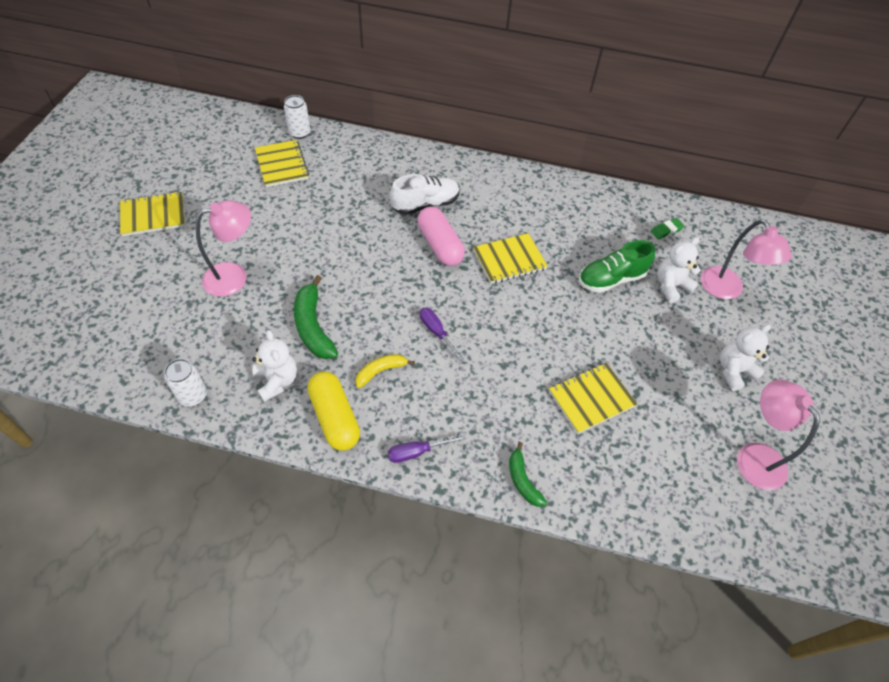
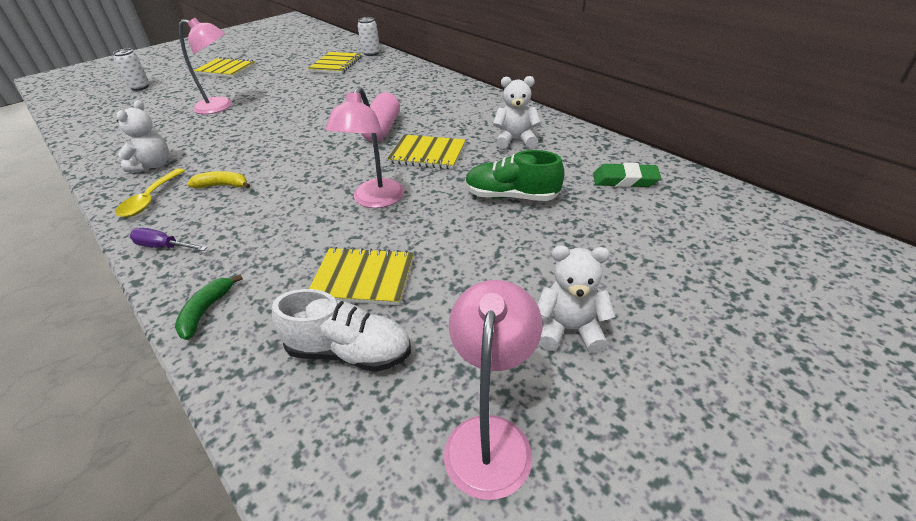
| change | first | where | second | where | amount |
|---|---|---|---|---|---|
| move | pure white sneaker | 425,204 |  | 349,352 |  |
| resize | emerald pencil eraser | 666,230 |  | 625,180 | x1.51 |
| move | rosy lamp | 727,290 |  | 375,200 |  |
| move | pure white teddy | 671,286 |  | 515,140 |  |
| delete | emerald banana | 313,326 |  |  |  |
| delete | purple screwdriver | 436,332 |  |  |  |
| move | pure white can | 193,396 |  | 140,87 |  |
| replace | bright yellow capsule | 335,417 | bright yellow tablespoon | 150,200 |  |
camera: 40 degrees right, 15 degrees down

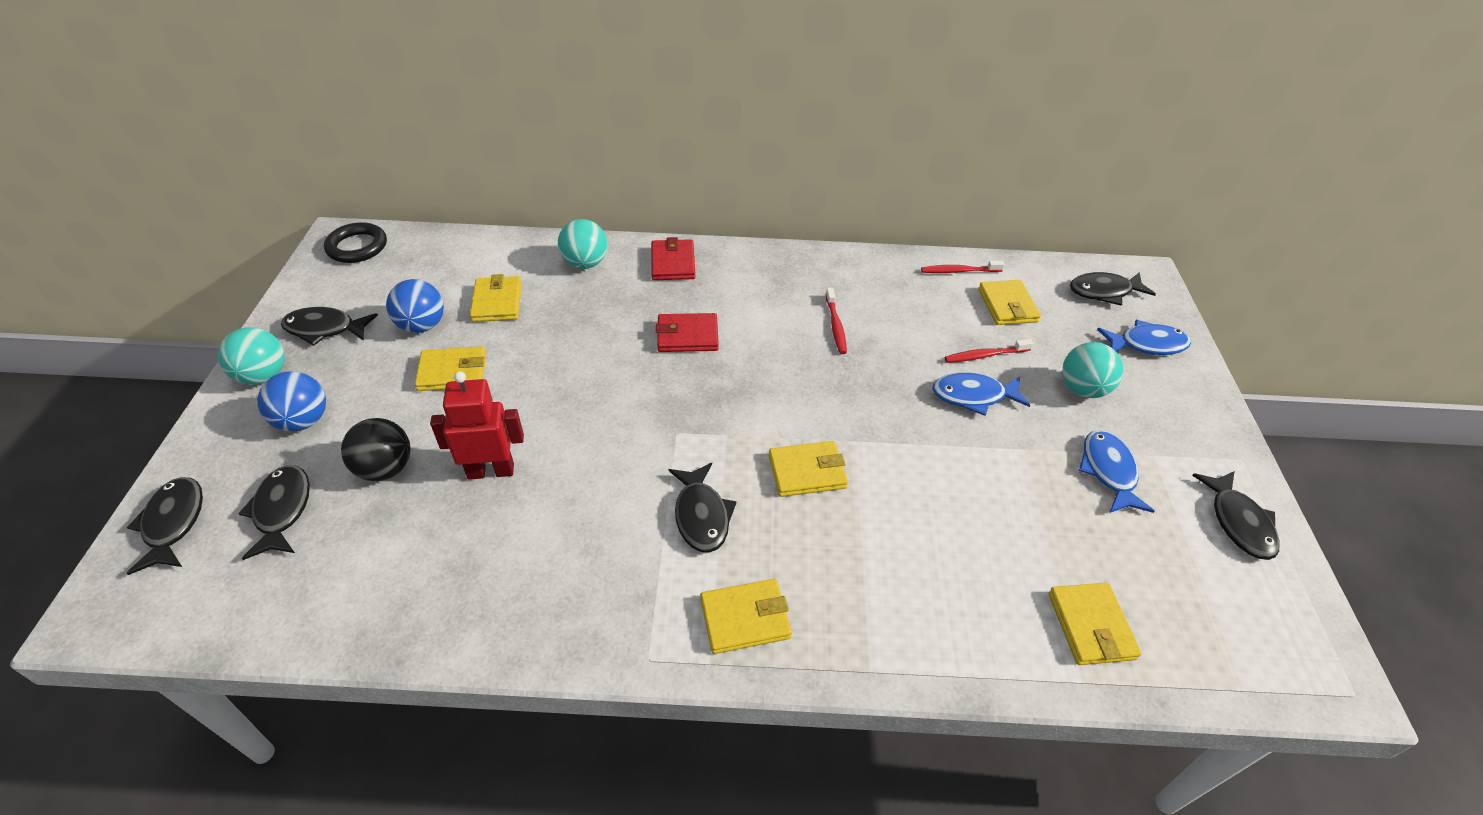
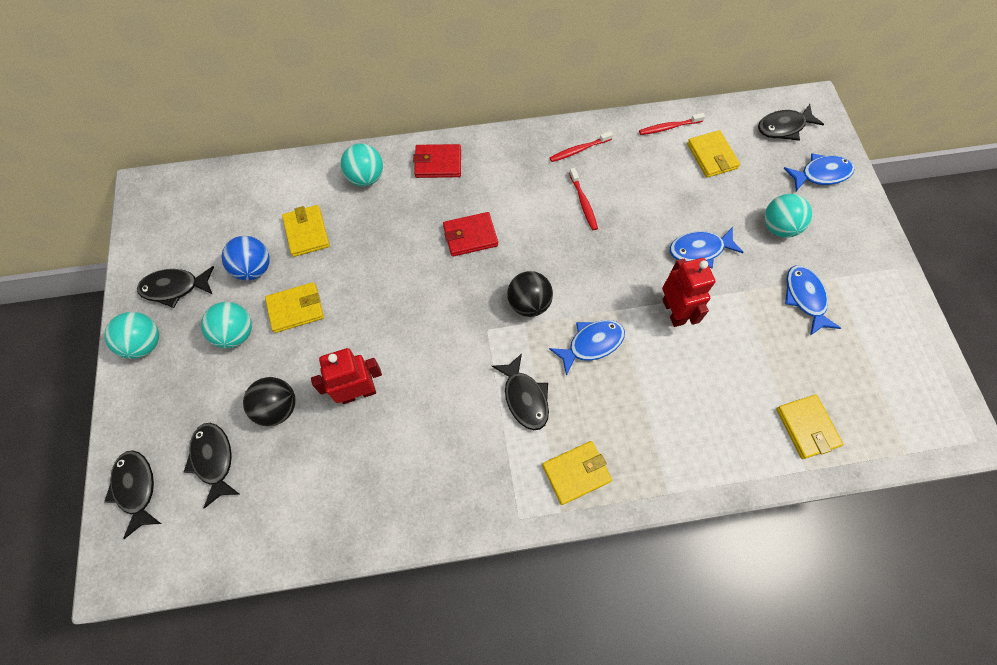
| change | first | where | second | where | amount |
|---|---|---|---|---|---|
| delete | black hoop | 357,247 |  |  |  |
| rotate | crimson wallet | 673,263 |  | 438,163 | 75 degrees counterclockwise |
| move | crimson toothbrush | 985,355 |  | 579,150 |  |
| delete | blue sphere | 303,421 |  |  |  |
| replace | bright yellow wallet | 807,472 | blue toy fish | 591,344 |  |
| delete | black toy fish | 1238,522 |  |  |  |
| insert |  |  | crimson robot | 673,311 |  |
| insert |  |  | black sphere | 529,303 |  |
| insert |  |  | teal sphere | 236,334 |  |
camera: 10 degrees left, 20 degrees up

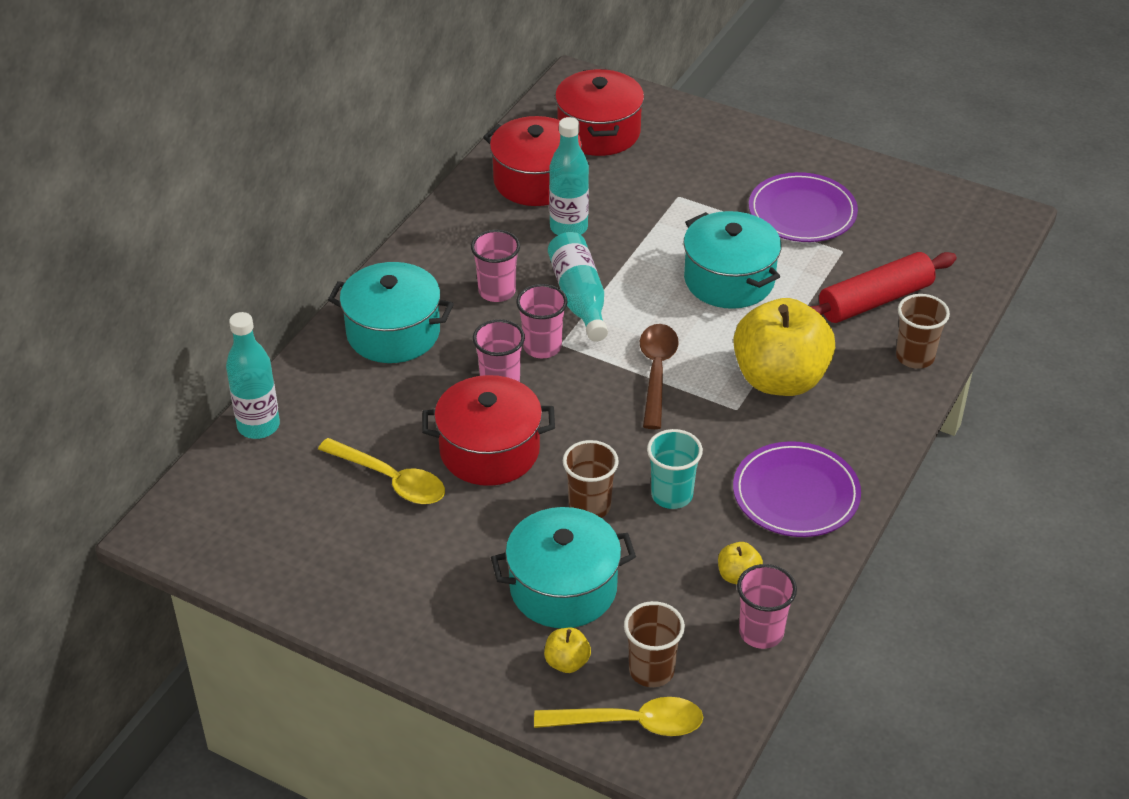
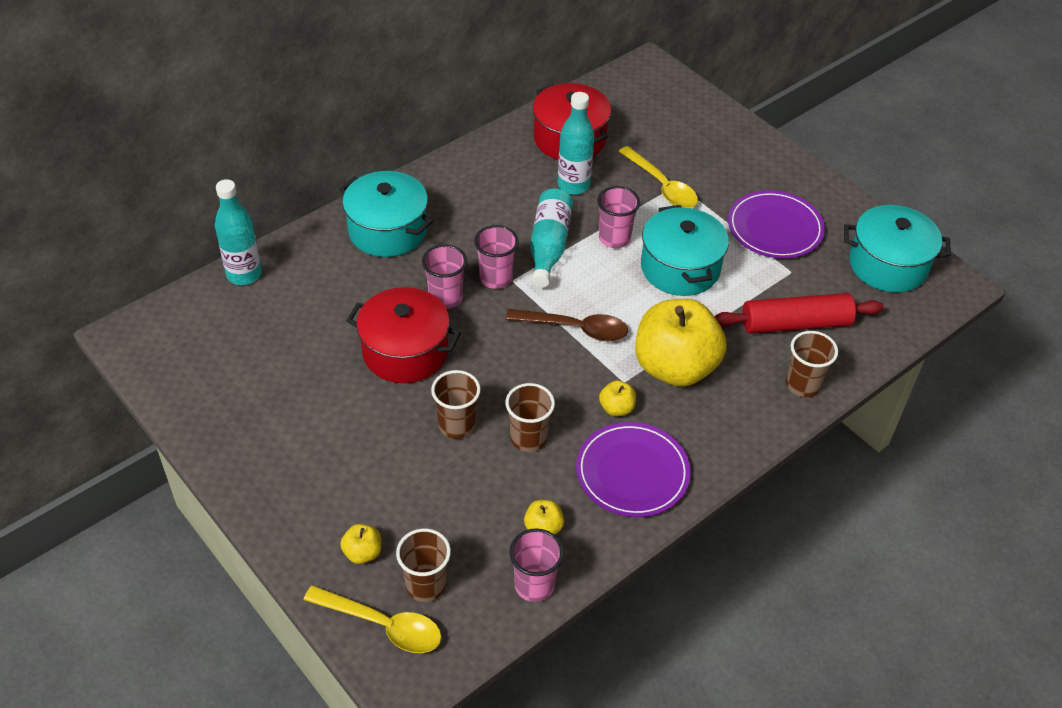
| change | first | where | second | where | amount |
|---|---|---|---|---|---|
| delete | crimson stockpot | 599,132 |  |  |  |
| move | rosy beaker | 497,291 |  | 614,238 |  |
| rotate | dark brown tablespoon | 656,372 |  | 575,329 | 75 degrees clockwise |
| recolor | teal beaker | 672,495 | dark brown beaker | 528,438 |  |
| move | bright yellow tablespoon | 391,480 |  | 662,186 |  |
| move | teal stockpot | 563,588 |  | 888,265 |  |
| insert |  |  | bright yellow apple fruit | 616,408 |  |
camera: 20 degrees right, 5 degrees up

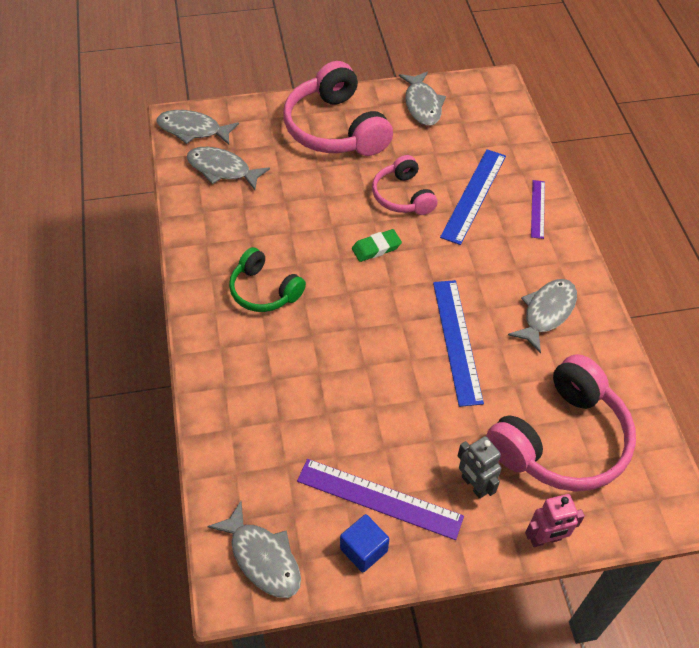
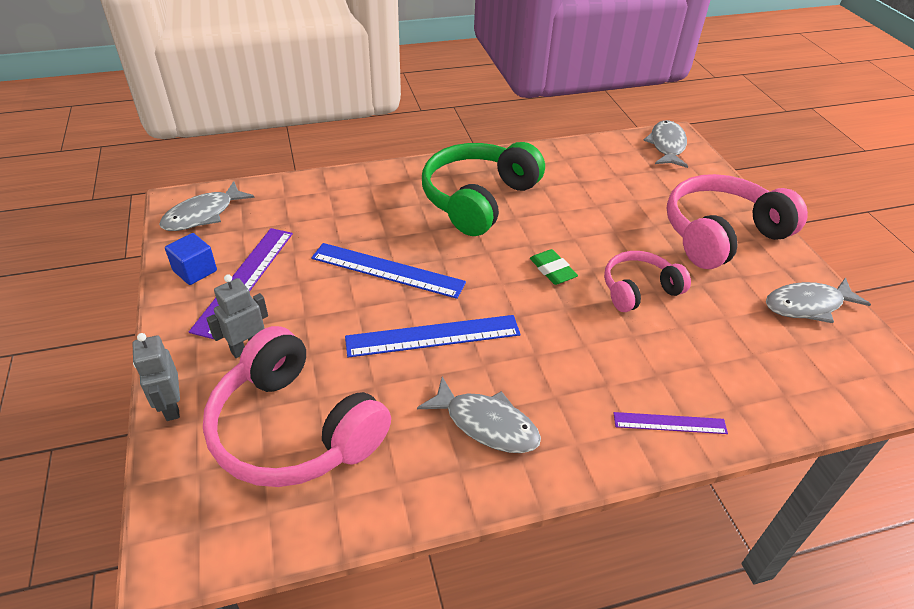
| change | first | where | second | where | amount |
|---|---|---|---|---|---|
| delete | gray toy fish | 222,169 |  |  |  |
| move | blue straightedge | 473,195 |  | 387,270 |  |
| resize | emerald headphones | 264,291 |  | 478,199 | x1.74 |
| recolor | rosy robot | 545,539 | gray robot | 171,407 |  |
camera: 85 degrees right, 10 degrees down

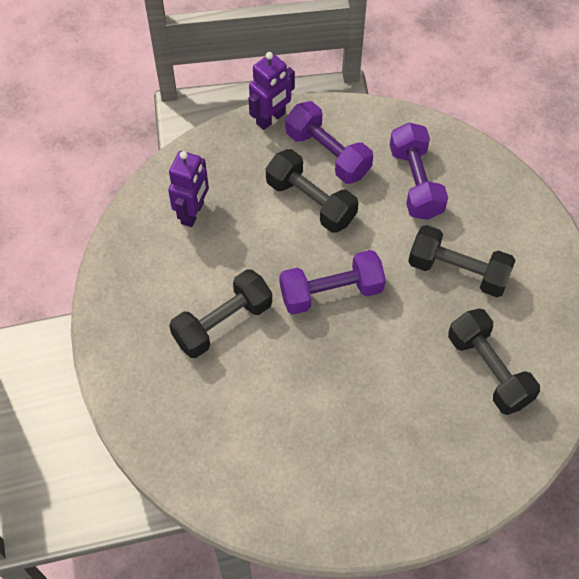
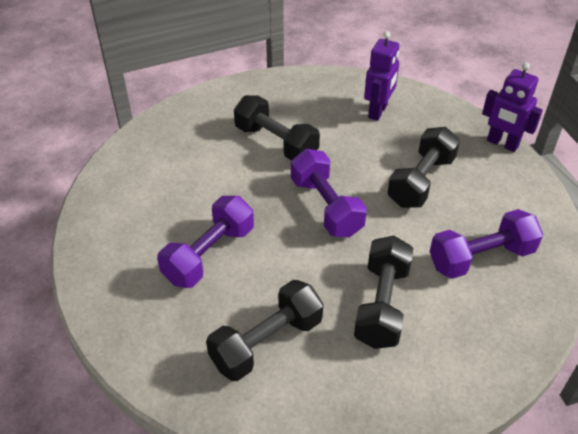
| change | first | where | second | where | amount |
|---|---|---|---|---|---|
| move | purple free weight | 328,154 |  | 209,255 |  |
| rotate | purple robot | 193,213 |  | 378,111 | 75 degrees counterclockwise |
camera: 80 degrees right, 15 degrees down

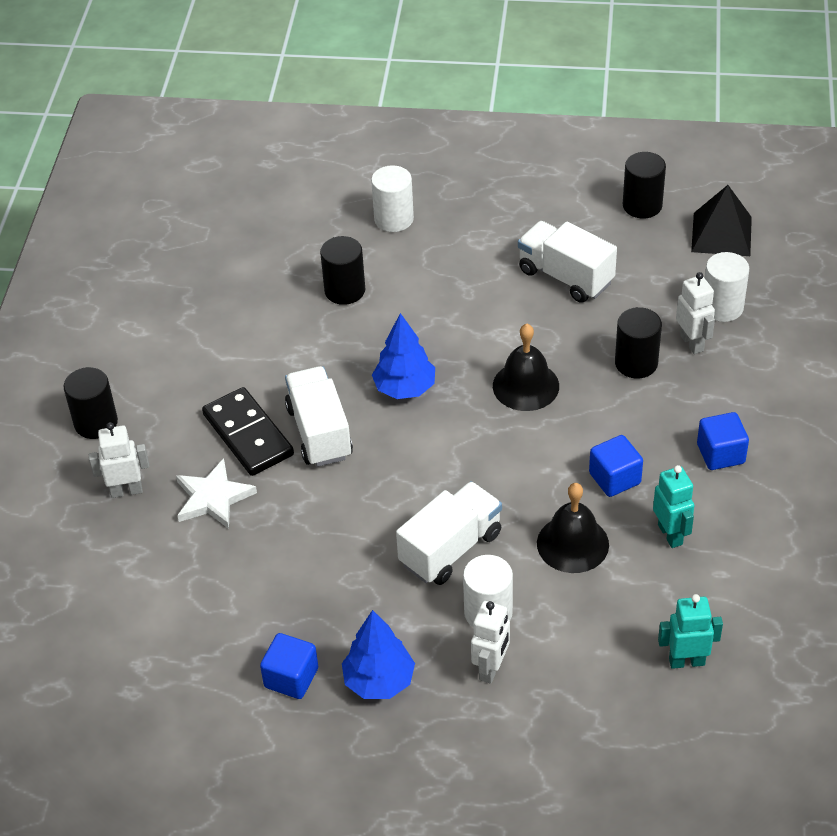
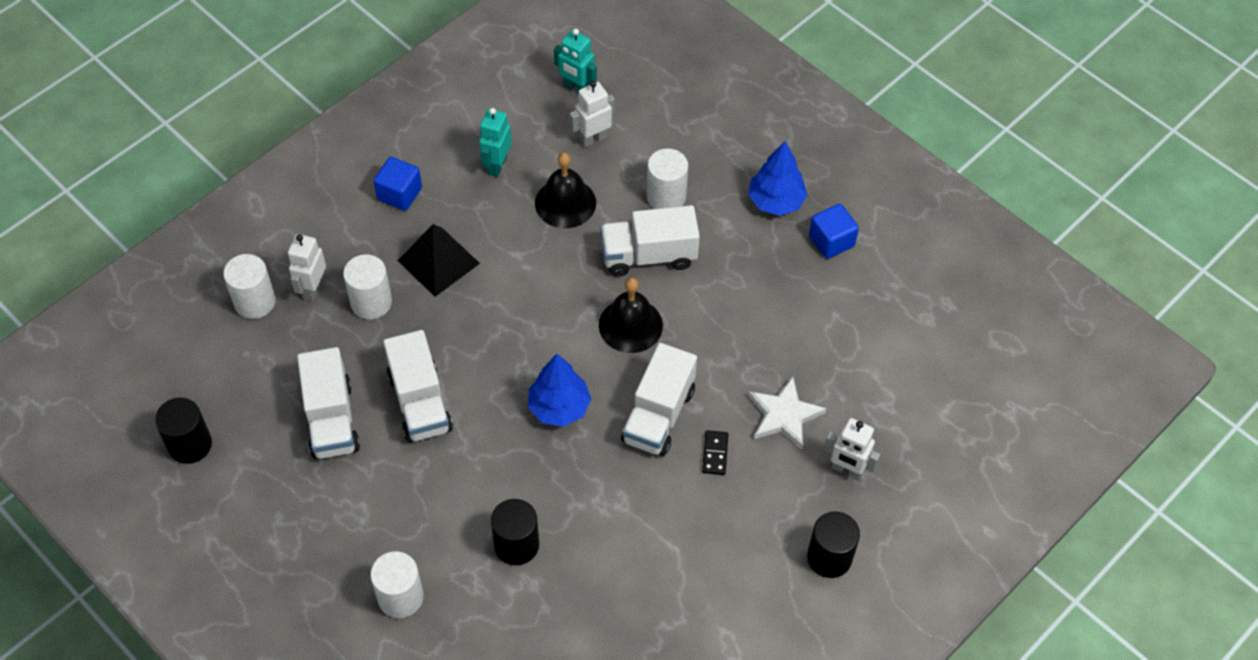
| change | first | where | second | where | amount |
|---|---|---|---|---|---|
| move | black pyramid | 721,234 |  | 438,262 |  |
| recolor | black cylinder | 636,363 | pure white cylinder | 371,302 |  |
| move | black hand bell | 525,386 |  | 630,325 |  |
| resize | black domino piece | 248,435 |  | 715,454 | x0.46 |
| delete | blue block | 614,478 |  |  |  |
| move | pure white robot | 491,668 |  | 593,138 |  |
| insert |  |  | pure white lorry | 420,402 |  |
camera: 145 degrees left, 10 degrees up

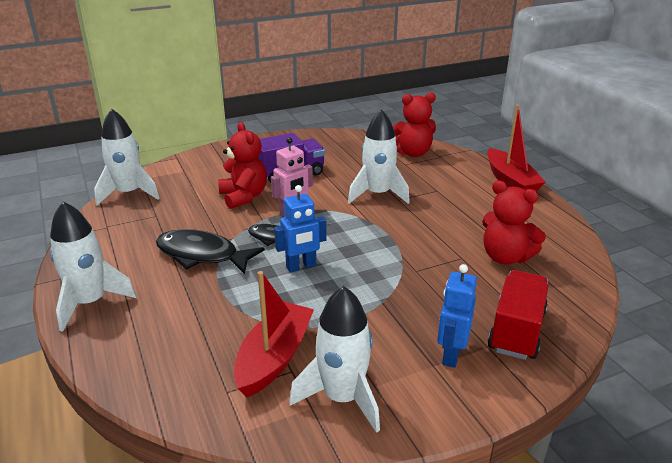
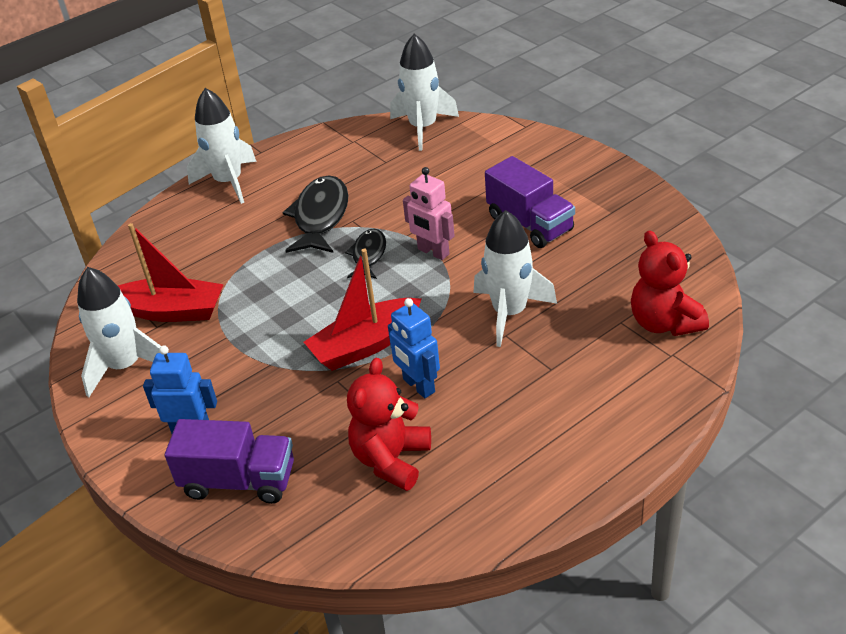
| change | first | where | second | where | amount |
|---|---|---|---|---|---|
| move | crimson toy boat | 510,181 |  | 365,345 |  |
| delete | crimson teddy | 244,196 |  |  |  |
| move | blue robot | 301,266 |  | 418,386 |  |
| recolor | crimson lorry | 516,331 | purple lorry | 239,481 |  |
camera: 80 degrees right, 10 degrees up

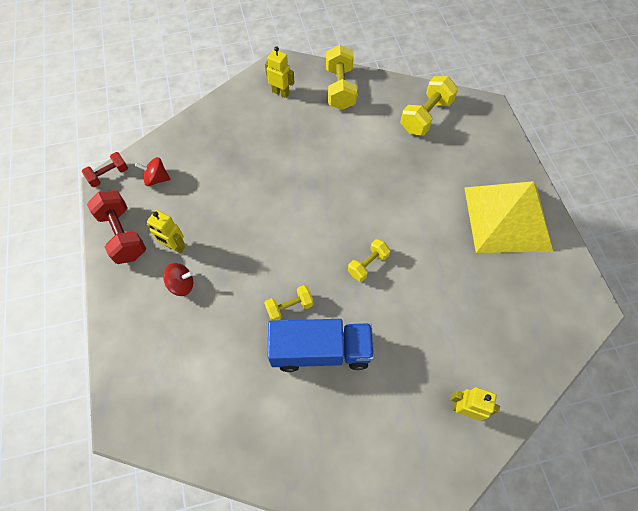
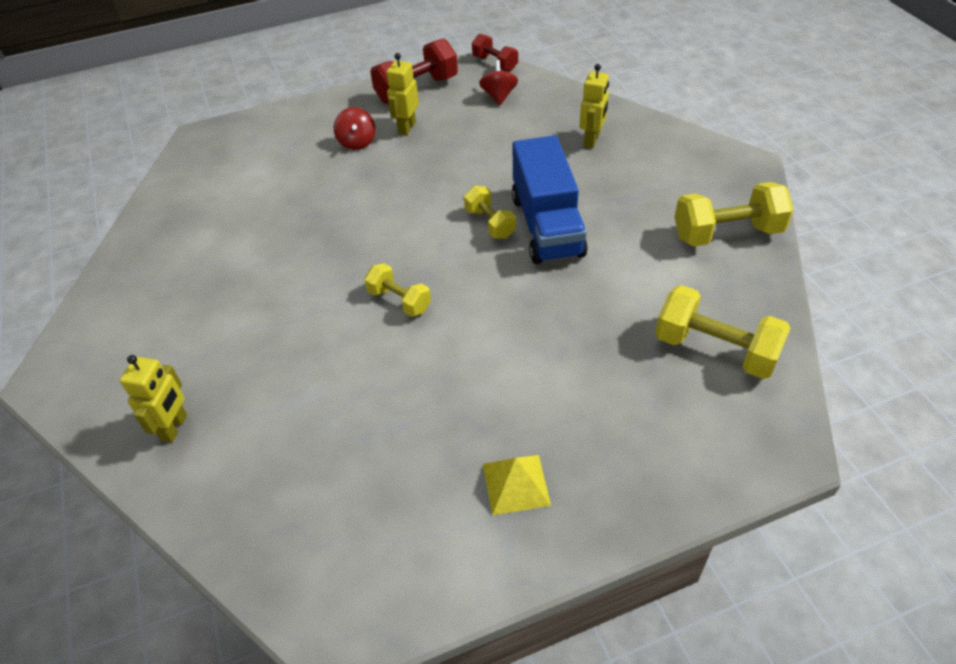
| change | first | where | second | where | amount |
|---|---|---|---|---|---|
| move | bright yellow robot | 281,92 |  | 592,140 |  |
| resize | bright yellow pyramid | 507,218 |  | 516,484 | x0.41 |
| move | bright yellow free weight | 289,307 |  | 490,223 |  |
| move | blue lorry | 320,351 |  | 547,226 |  |
camera: 85 degrees right, 15 degrees down

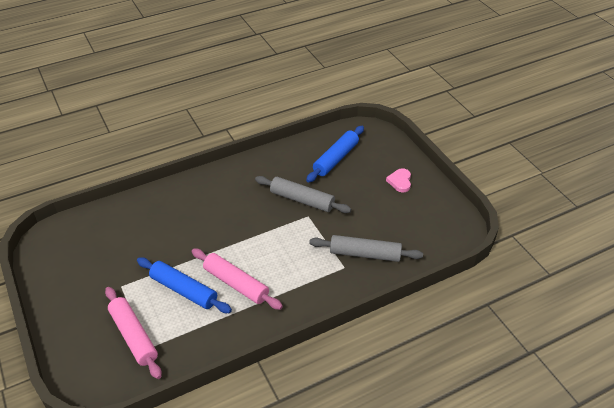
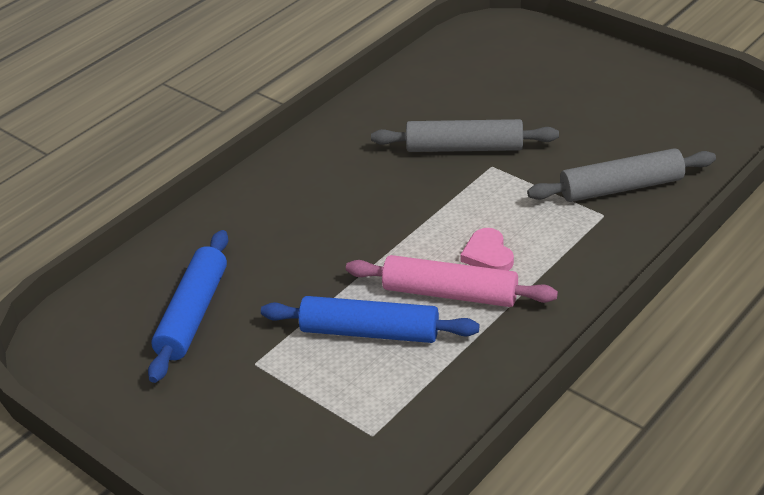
| change | first | where | second | where | amount |
|---|---|---|---|---|---|
| move | blue pastry roller | 335,159 |  | 193,314 |  |
| move | rosy heart shape | 400,181 |  | 488,254 |  |
| delete | rosy pastry roller | 134,336 |  |  |  |
camera: 20 degrees left, 5 degrees down

